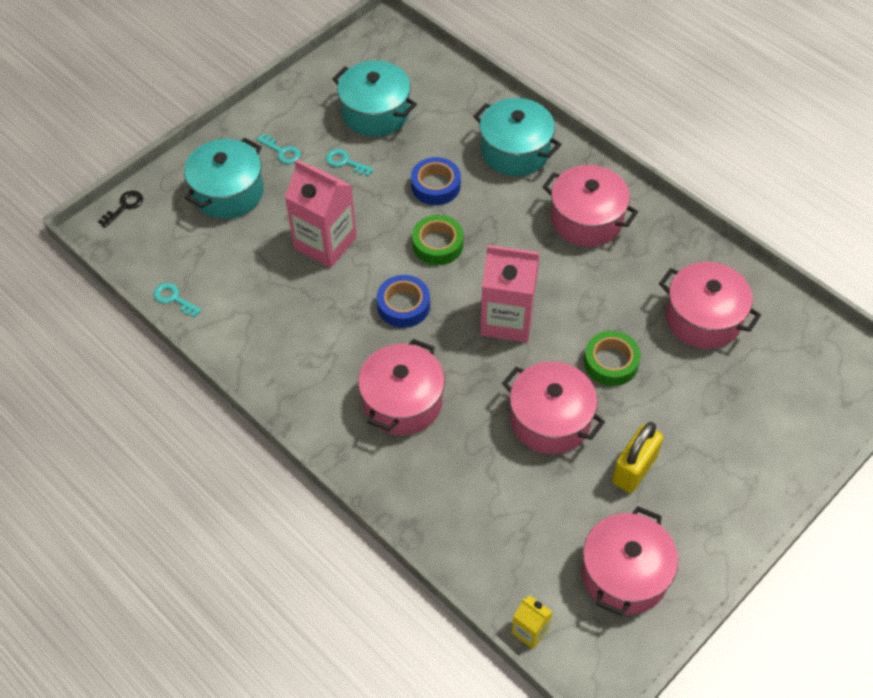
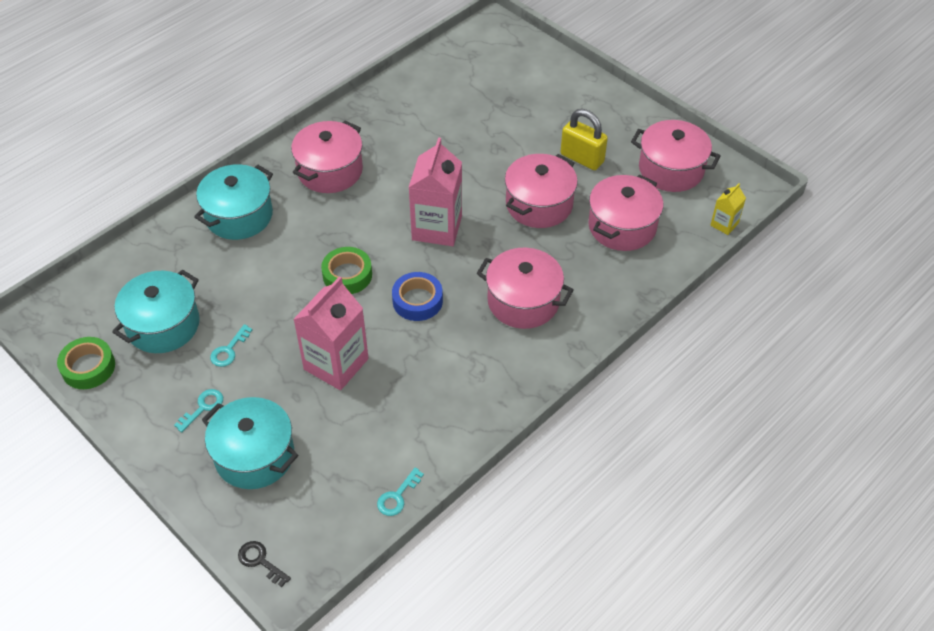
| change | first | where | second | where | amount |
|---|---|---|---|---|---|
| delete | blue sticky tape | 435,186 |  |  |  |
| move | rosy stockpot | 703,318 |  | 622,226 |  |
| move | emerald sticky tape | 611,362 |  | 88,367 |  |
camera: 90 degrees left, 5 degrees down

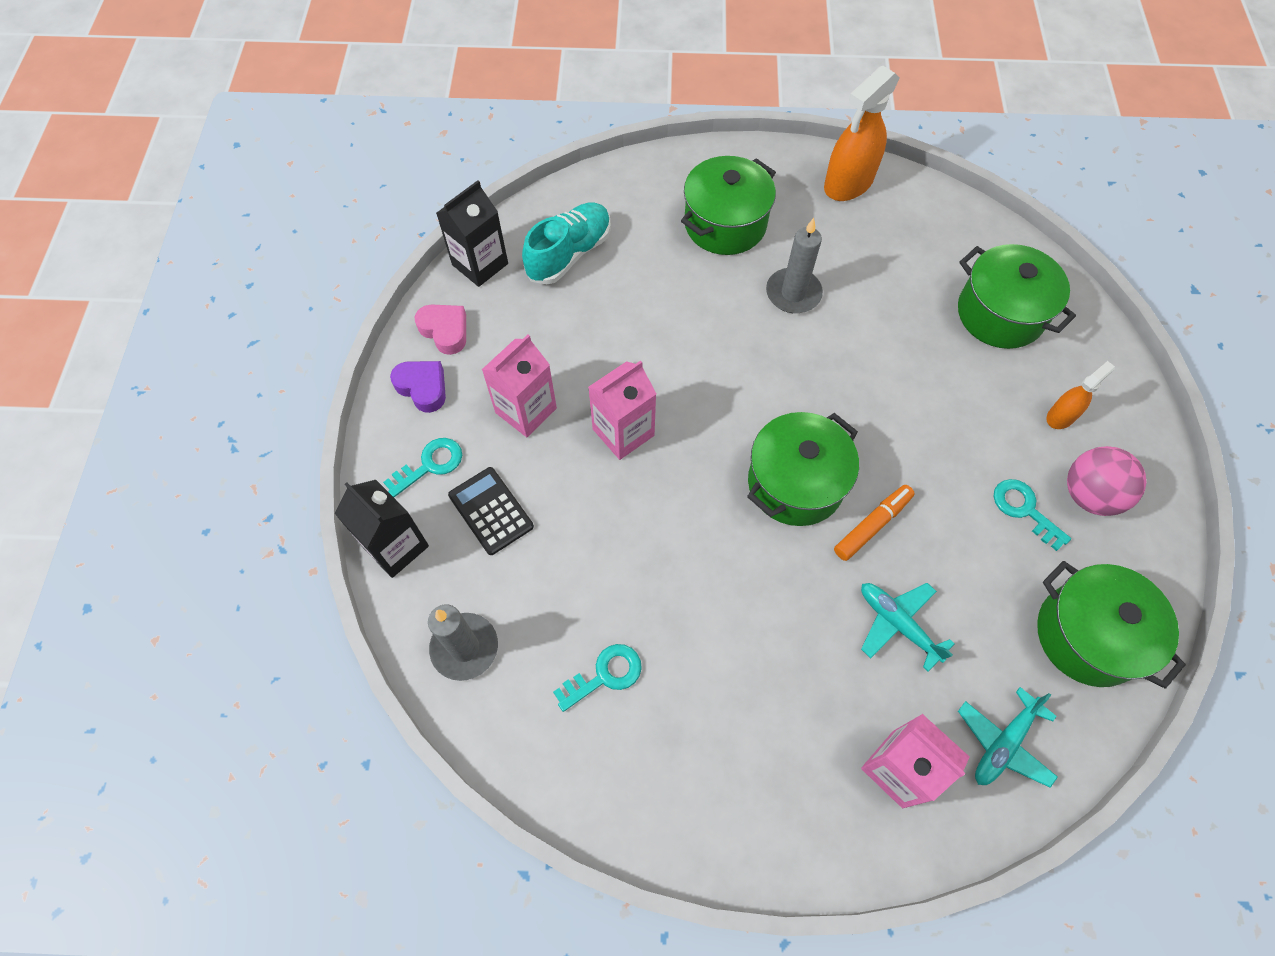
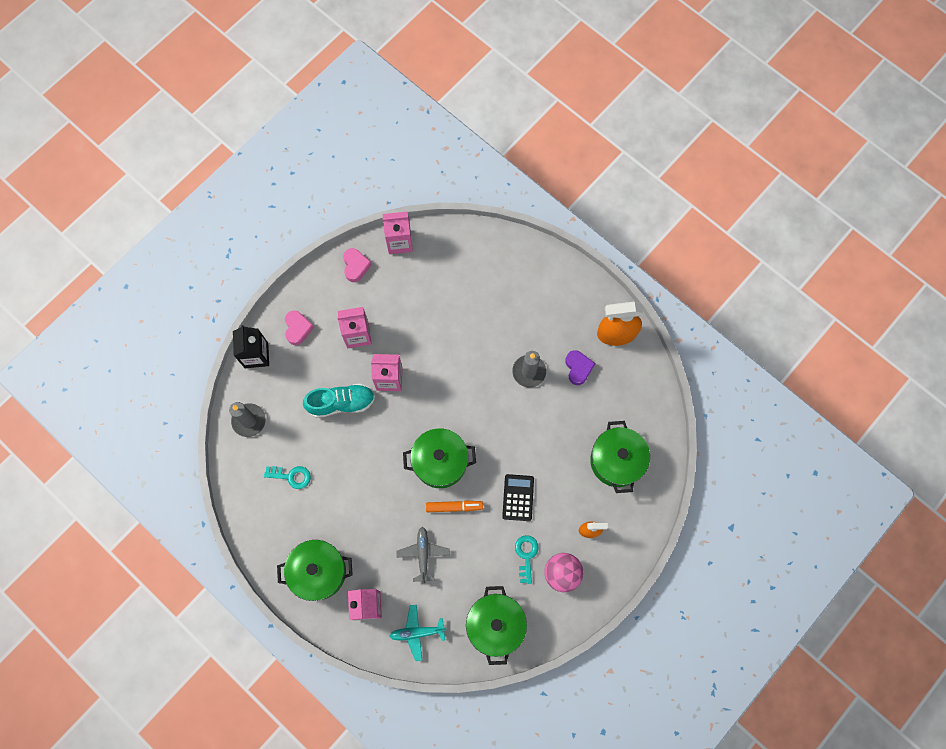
| change | first | where | second | where | amount |
|---|---|---|---|---|---|
| move | emerald stockpot | 725,224 |  | 318,572 |  |
| recolor | black juice carton | 480,264 | rosy juice carton | 399,242 |  |
| move | teal sneaker | 569,254 |  | 341,403 |  |
| move | purple heart shape | 423,388 |  | 578,368 |  |
| replace | teal latchkey | 430,465 | rosy heart shape | 298,329 |  |
| move | black calculator | 491,511 |  | 518,497 |  |
| recolor | teal aeroplane | 897,624 | gray aeroplane | 423,554 |  |
camera: 40 degrees right, 10 degrees up

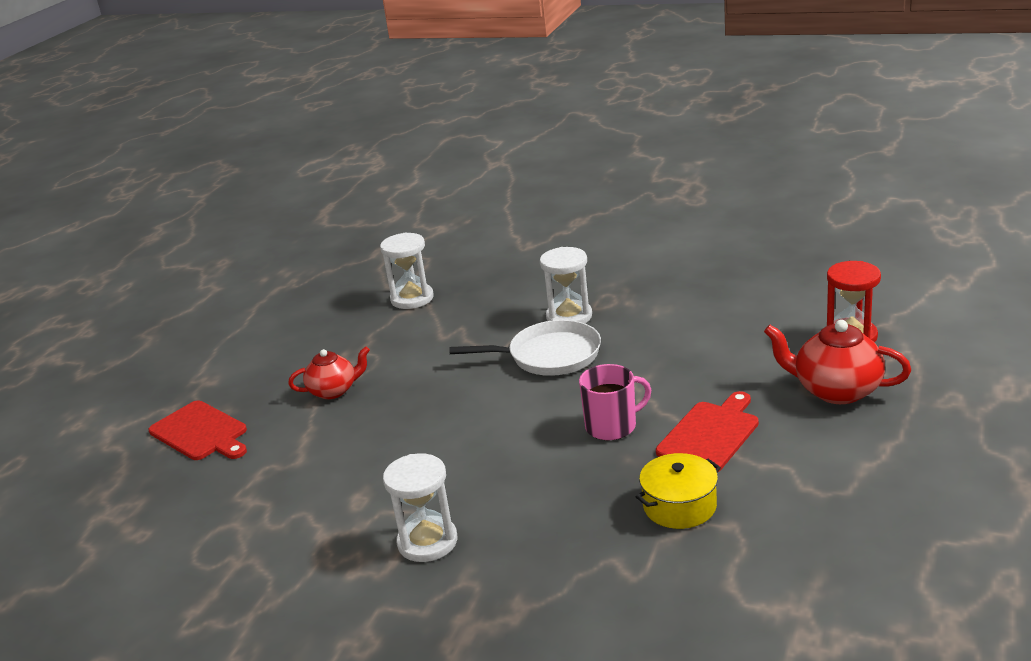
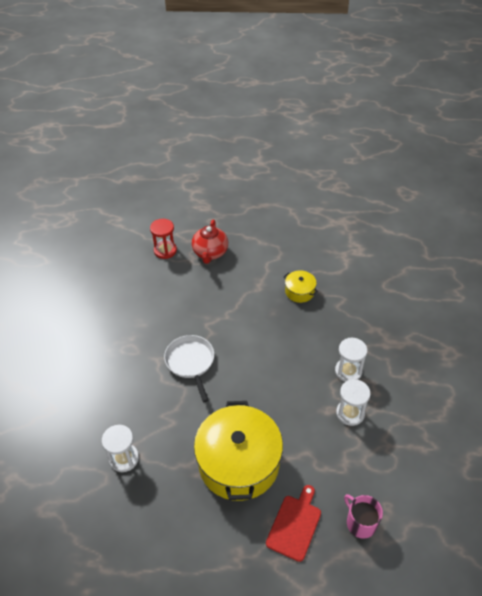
| change | first | where | second | where | amount |
|---|---|---|---|---|---|
| move | pure white sandglass | 569,317 |  | 350,413 |  |
| replace | crimson teapot | 334,391 | bright yellow stockpot | 239,463 |  |
| move | rosy mug | 612,426 |  | 360,523 |  |
| delete | crimson cutting board | 710,434 |  |  |  |
camera: 110 degrees left, 20 degrees up

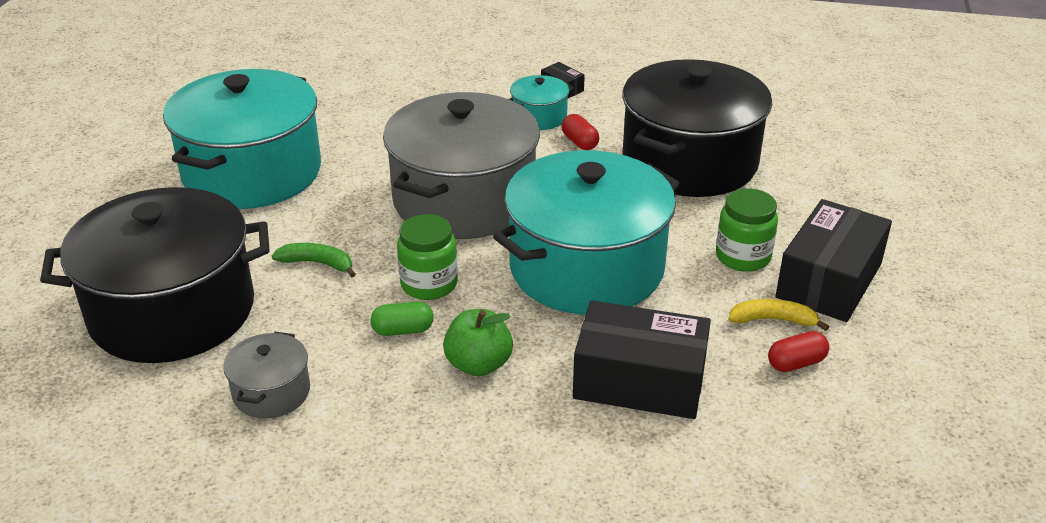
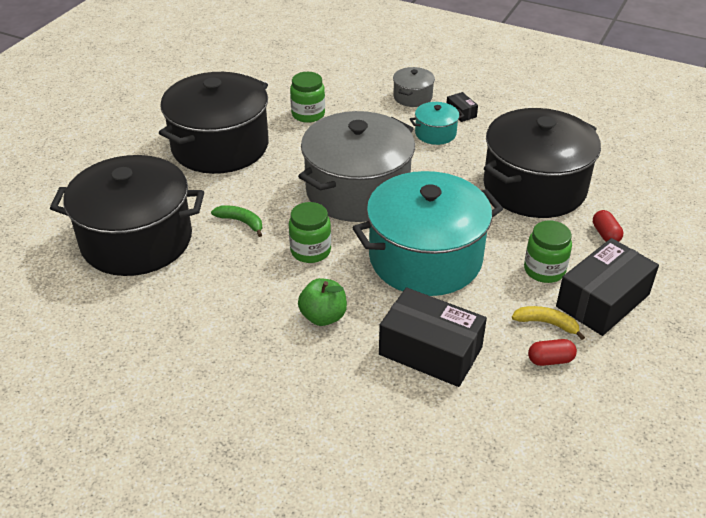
| change | first | where | second | where | amount |
|---|---|---|---|---|---|
| recolor | teal stockpot | 252,172 | black stockpot | 220,146 |  |
| move | crimson capsule | 579,142 |  | 605,234 |  |
| delete | emerald capsule | 403,330 |  |  |  |
| move | gray stockpot | 271,392 |  | 412,97 |  |
| insert |  |  | emerald preserve jar | 308,114 |  |
camera: 15 degrees right, 5 degrees up

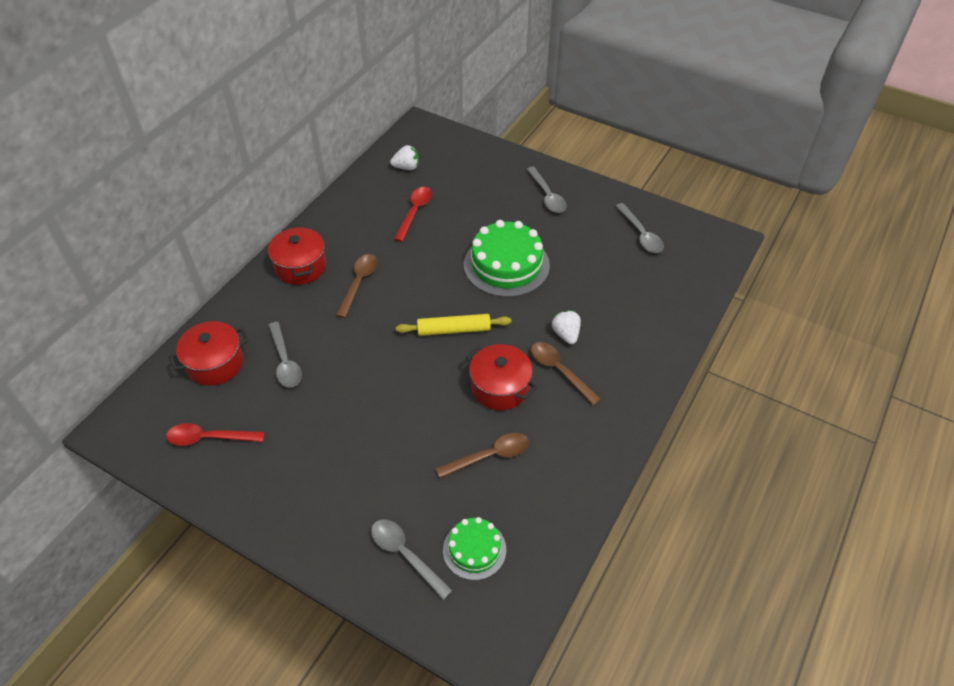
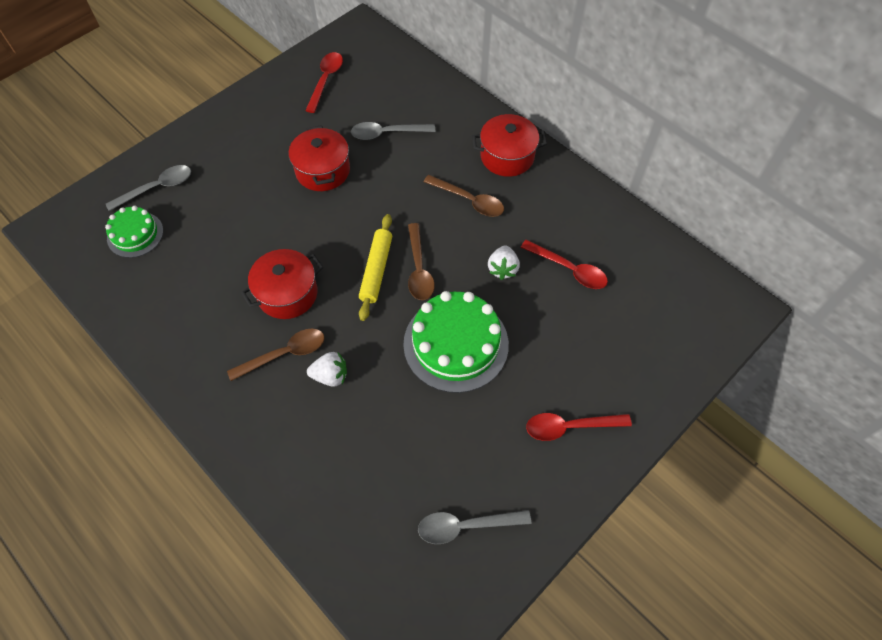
| change | first | where | second | where | amount |
|---|---|---|---|---|---|
| move | pure white toy strawberry | 406,167 |  | 502,269 |  |
| recolor | gray tablespoon | 547,196 | crimson tablespoon | 569,427 |  |
| move | crimson stockpot | 215,363 |  | 323,171 |  |
| move | dark brown tablespoon | 490,456 |  | 419,269 |  |
camera: 105 degrees right, 10 degrees up

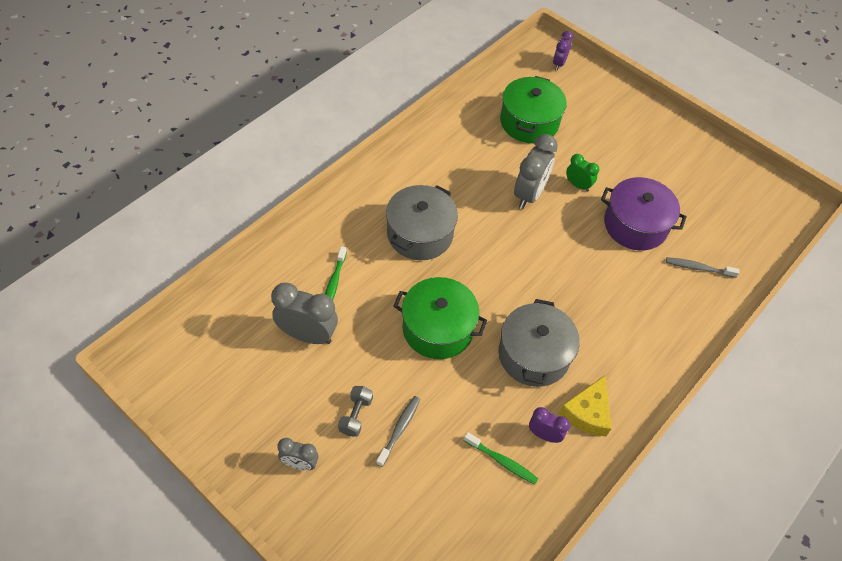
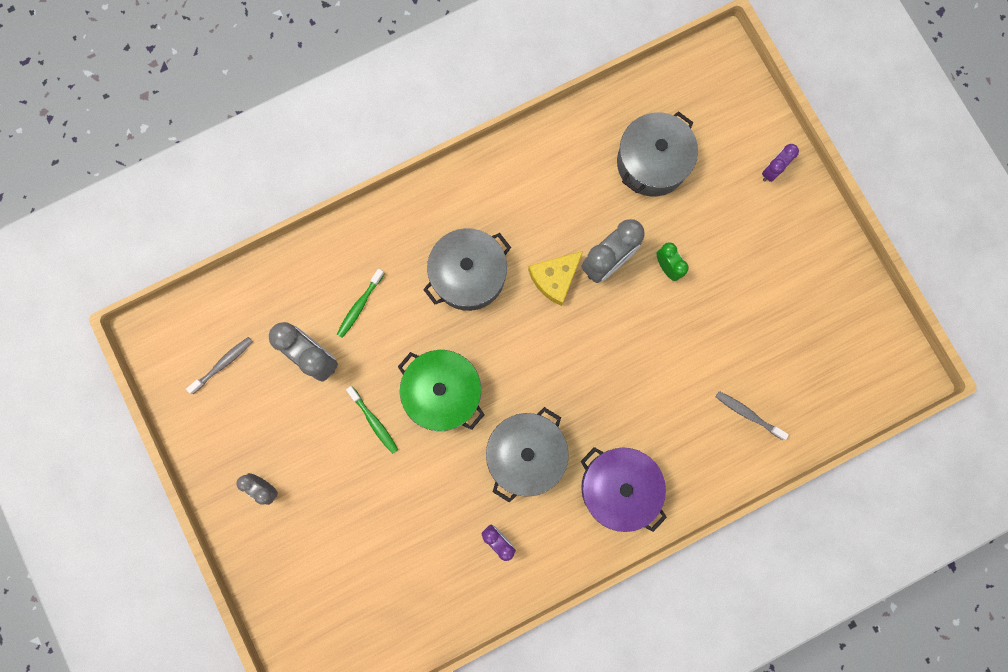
| change | first | where | second | where | amount |
|---|---|---|---|---|---|
| move | purple alarm clock | 559,64 |  | 772,171 |  |
| recolor | emerald stockpot | 529,122 | gray stockpot | 652,163 |  |
| move | purple stockpot | 635,225 |  | 618,487 |  |
| move | bright yellow cheese wedge | 587,412 |  | 555,278 |  |
| delete | gray free weight | 355,415 |  |  |  |
| move | gray toothbrush | 399,429 |  | 223,364 |  |
| move | emerald toothbrush | 502,461 |  | 374,421 |  |
camera: 25 degrees right, 25 degrees up

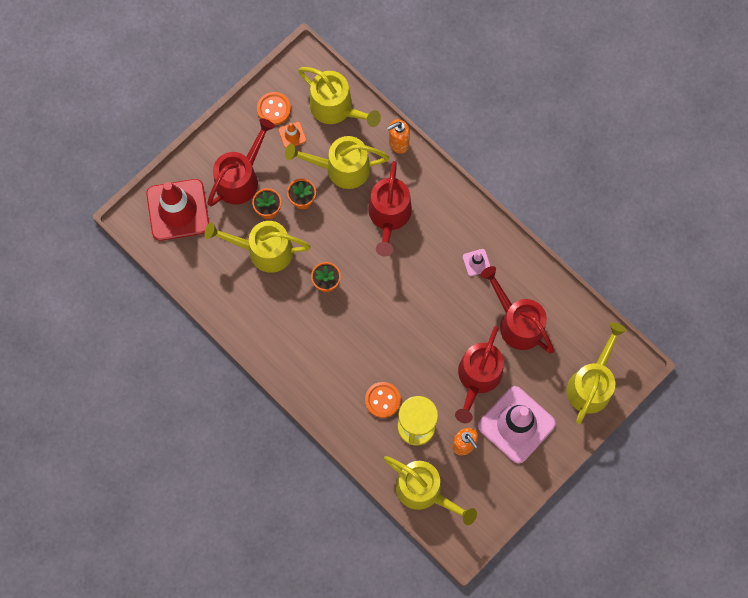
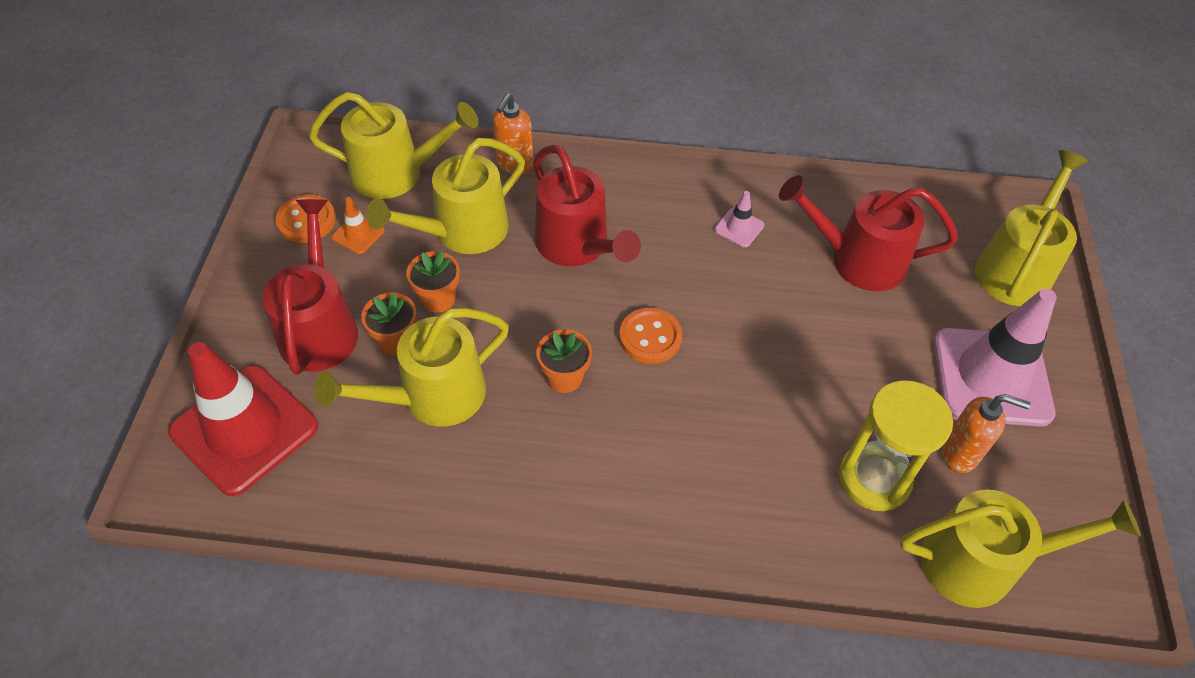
| change | first | where | second | where | amount |
|---|---|---|---|---|---|
| rotate | bright yellow sprinkling can | 591,384 |  | 1016,267 | 45 degrees clockwise |
| delete | crimson sprinkling can | 477,378 |  |  |  |
| move | orange-coloured button | 382,400 |  | 650,337 |  |
camera: 40 degrees left, 20 degrees down

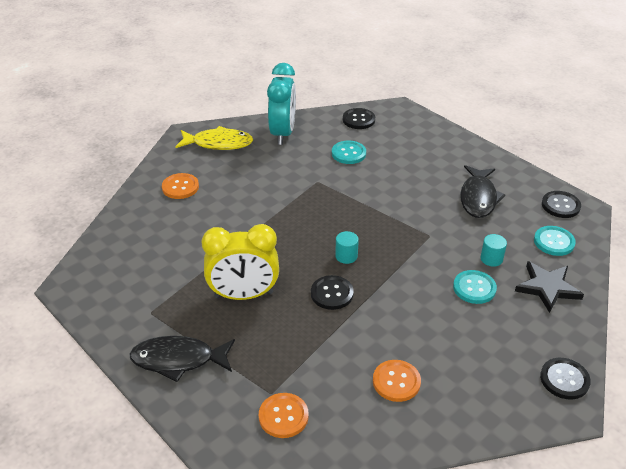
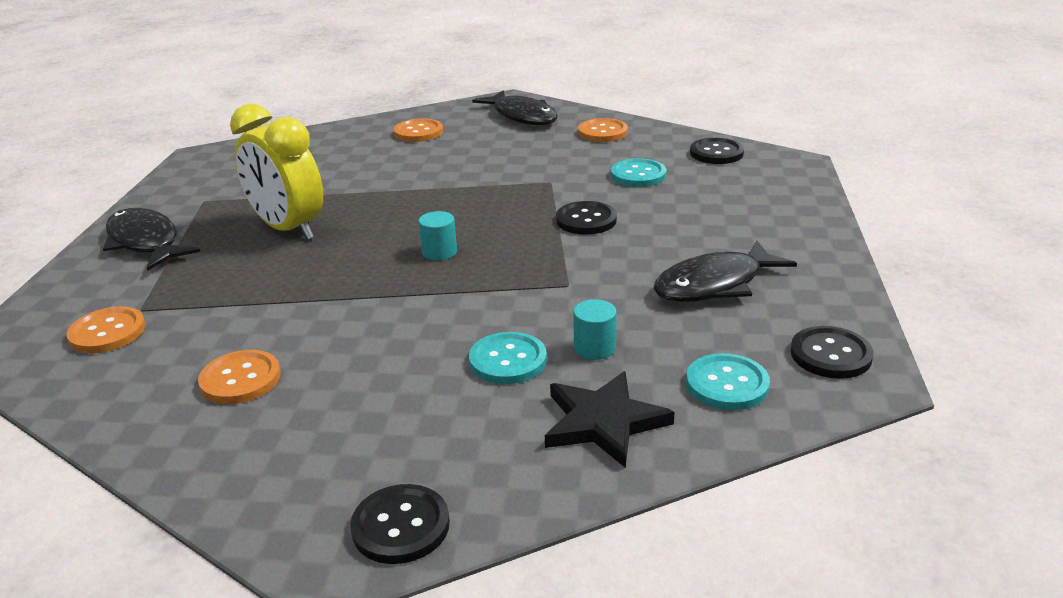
| change | first | where | second | where | amount |
|---|---|---|---|---|---|
| replace | teal alarm clock | 283,133 | orange-coloured button | 602,132 |  |
| recolor | bright yellow toy fish | 218,143 | black toy fish | 522,116 |  |
| move | black button | 332,293 |  | 586,220 |  |
camera: 50 degrees right, 10 degrees down

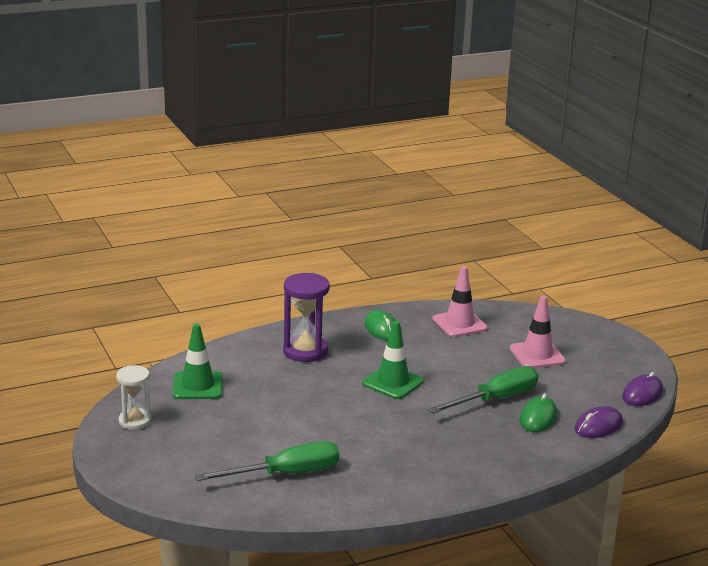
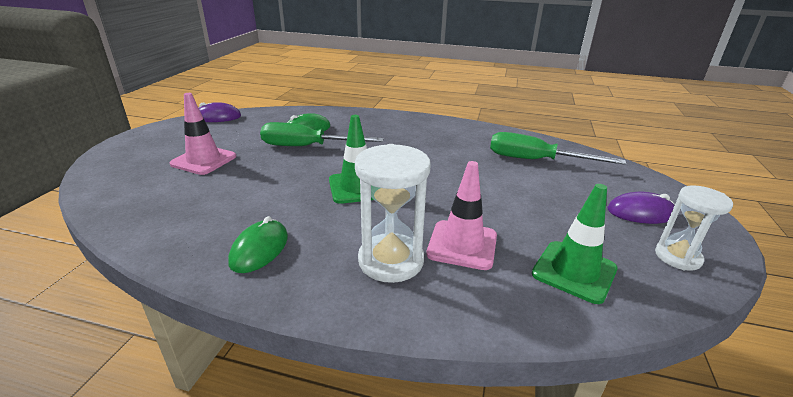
| change | first | where | second | where | amount |
|---|---|---|---|---|---|
| move | rosy traffic cone | 459,324 |  | 462,245 |  |
| recolor | purple sandglass | 305,351 | pure white sandglass | 391,260 |  |
| move | purple computer mouse | 598,426 |  | 640,212 |  |
camera: 140 degrees left, 5 degrees up

